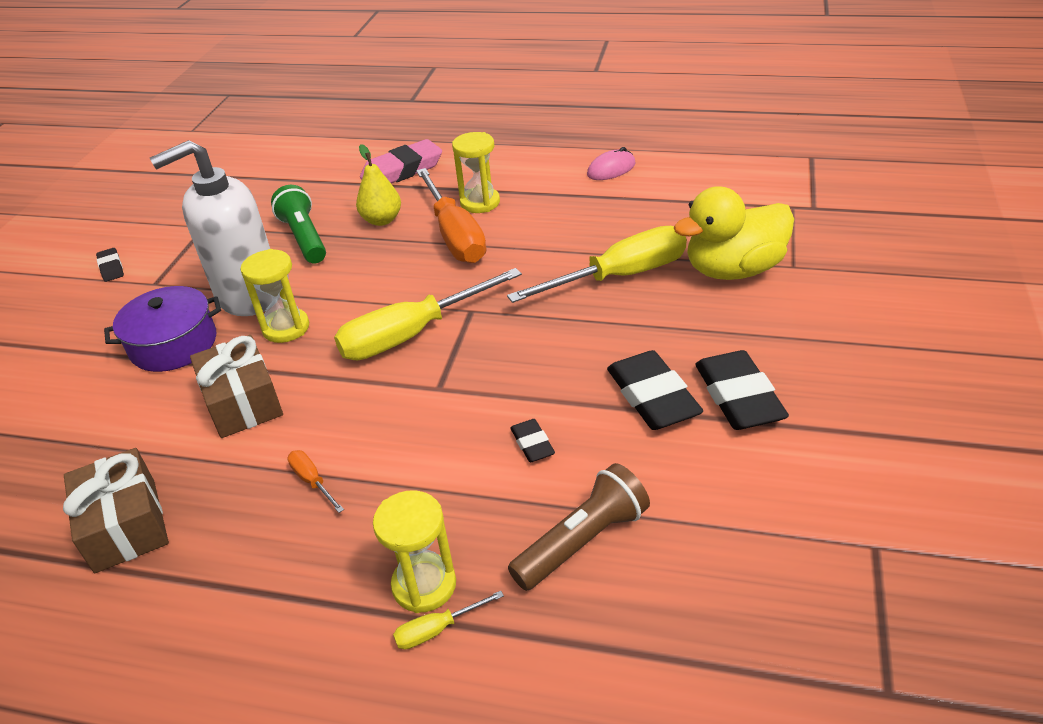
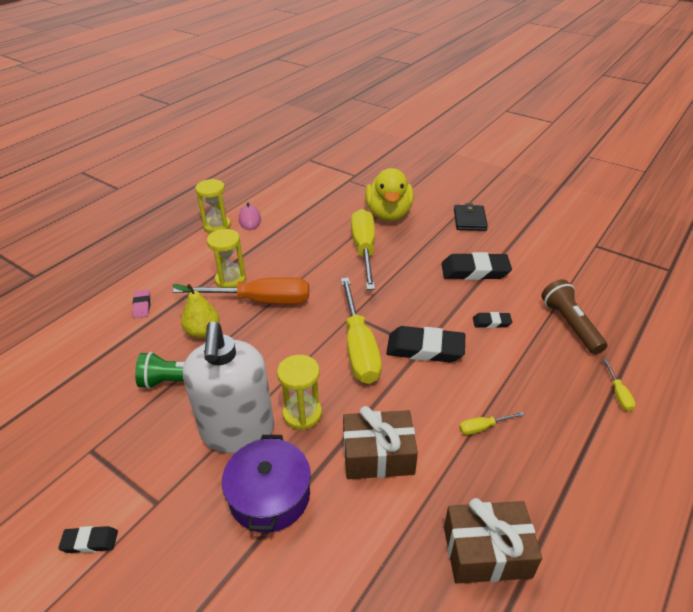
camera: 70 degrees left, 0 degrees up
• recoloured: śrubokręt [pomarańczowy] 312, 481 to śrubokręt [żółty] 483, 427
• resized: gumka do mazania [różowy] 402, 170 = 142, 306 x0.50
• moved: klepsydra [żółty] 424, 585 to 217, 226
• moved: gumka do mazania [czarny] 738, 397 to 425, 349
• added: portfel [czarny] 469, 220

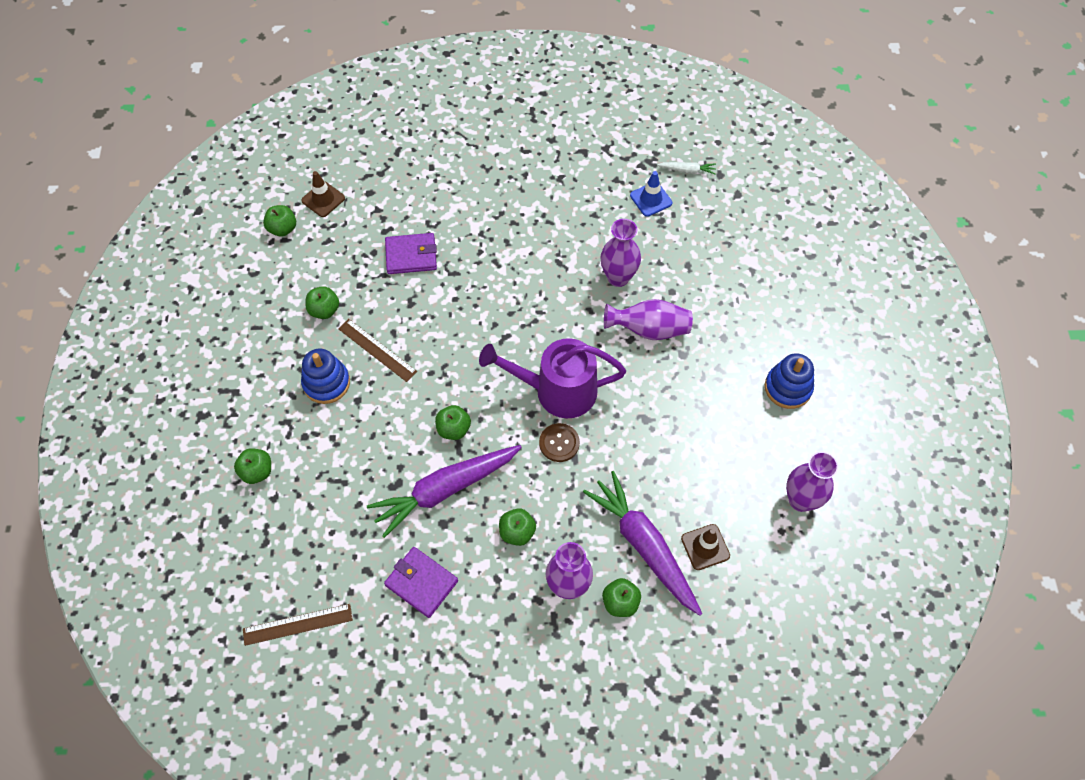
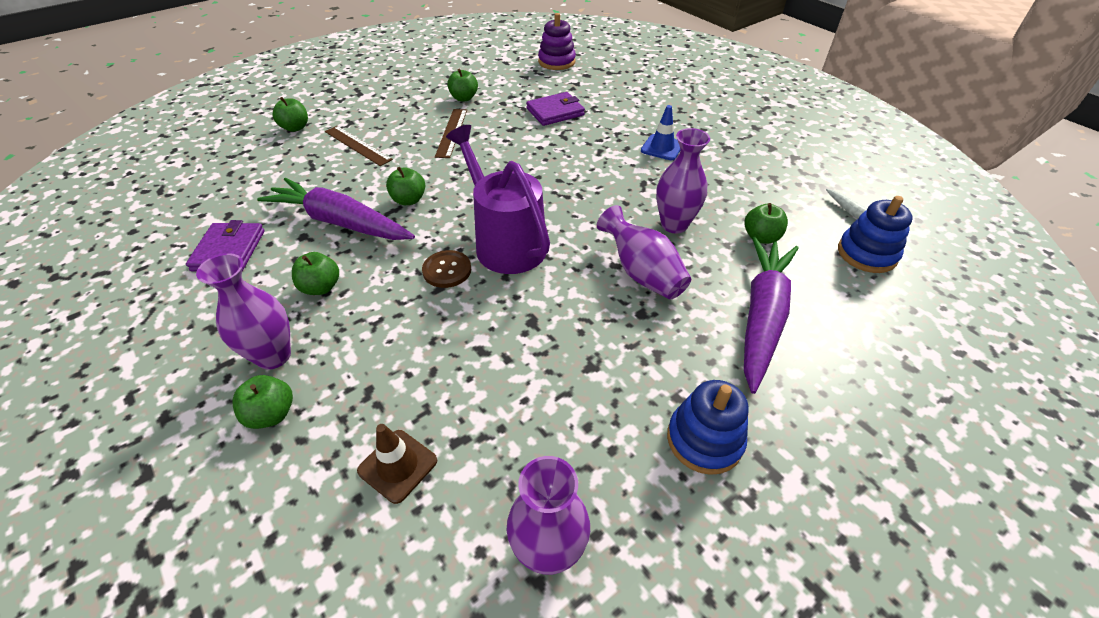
camera: 55 degrees right, 15 degrees down
• moved: linijka [brązowy] 297, 624 to 358, 145
• moved: jabłko [zielony] 283, 229 to 761, 237
• replaced: pachołek [brązowy] 323, 199 to zabawka nakładanka [fioletowy] 556, 62
• moved: zabawka nakładanka [niebieski] 326, 383 to 866, 254
• turned: portfel [fioletowy] 411, 255 = 555, 112 75 degrees counterclockwise
• moved: marchewka [fioletowy] 644, 545 to 762, 316
• moved: pachołek [niebieski] 651, 199 to 662, 148

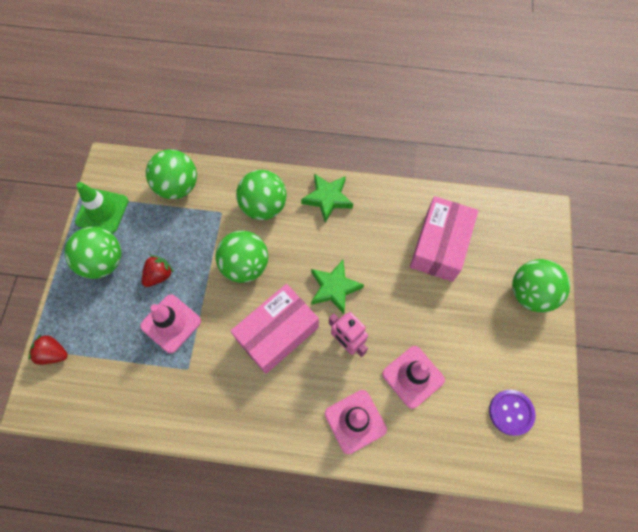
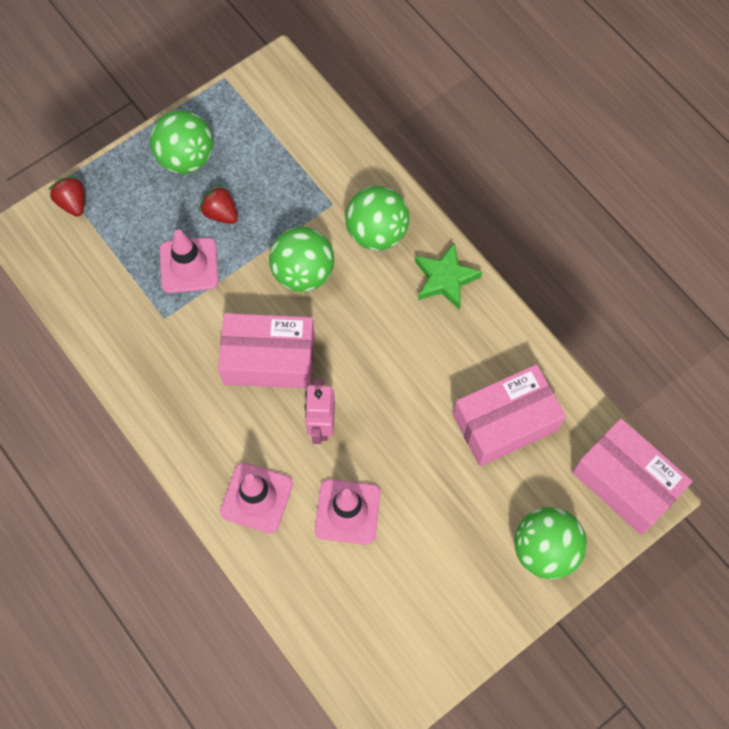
camera: 45 degrees right, 0 degrees up
• removed: pachołek [zielony] 102, 211
• turned: truskawka [czerwony] 159, 275 = 220, 213 135 degrees counterclockwise
• removed: piłka [zielony] 177, 186
• removed: gwiazda [zielony] 334, 288
• removed: guzik [fioletowy] 511, 412
• added: pudełko [różowy] 625, 482

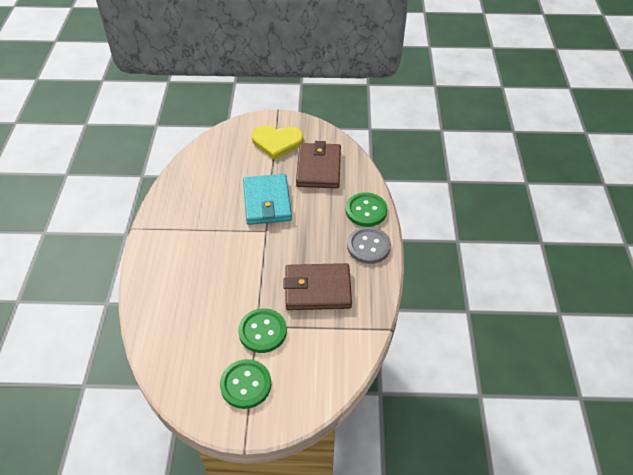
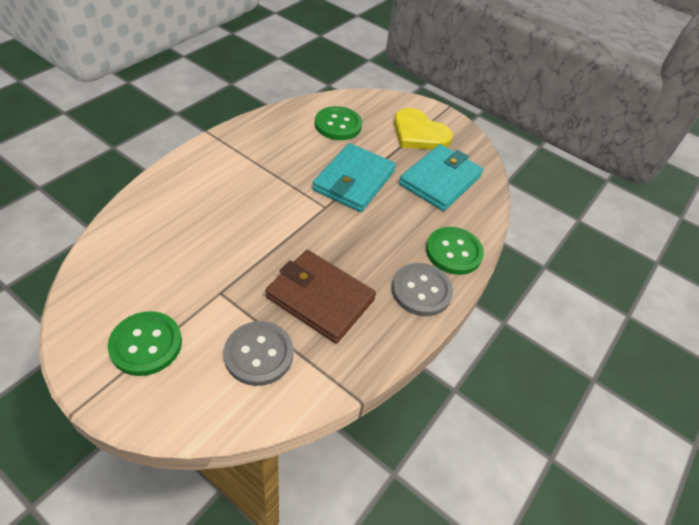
camera: 30 degrees right, 0 degrees up
• moved: guzik [zielony] 262, 331 to 338, 125
• recoloured: portfel [brązowy] 318, 168 to portfel [turkusowy] 440, 180
• added: guzik [szary] 259, 354

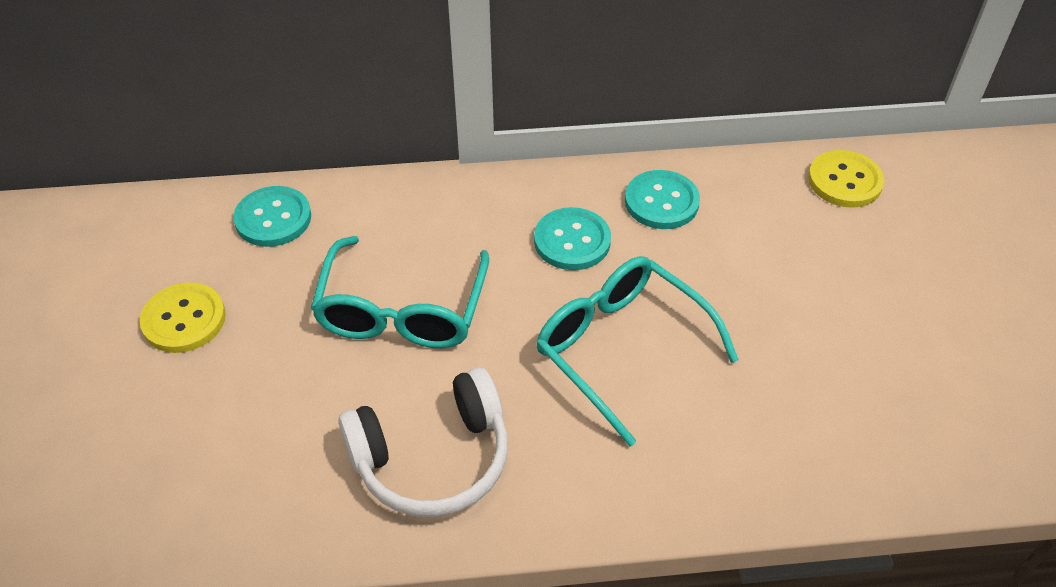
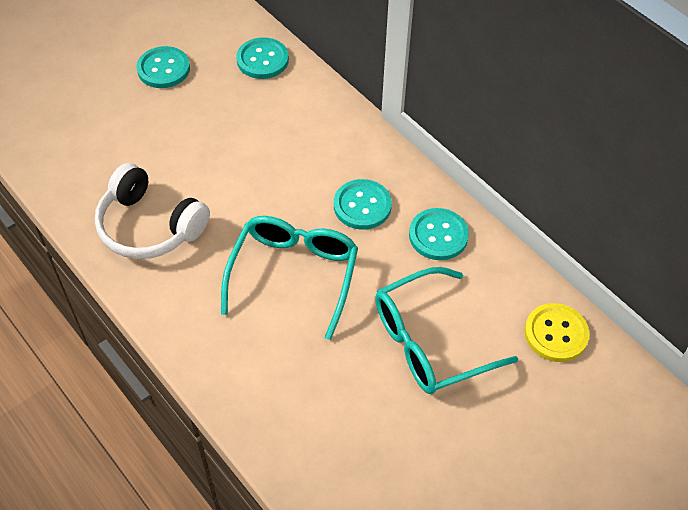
camera: 55 degrees right, 5 degrees up
• recoloured: guzik [żółty] 184, 319 to guzik [turkusowy] 163, 69
• moved: okulary [turkusowy] 402, 311 to 429, 342

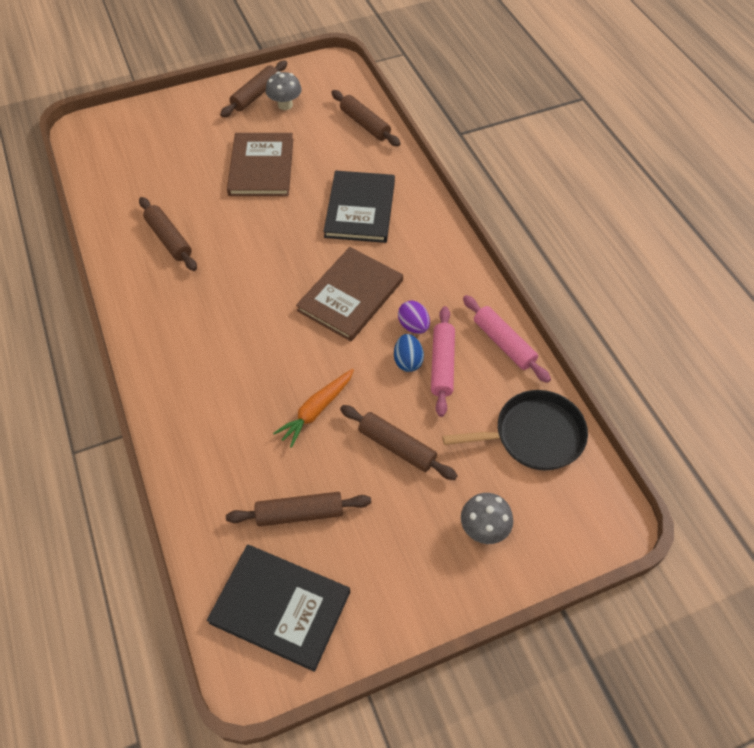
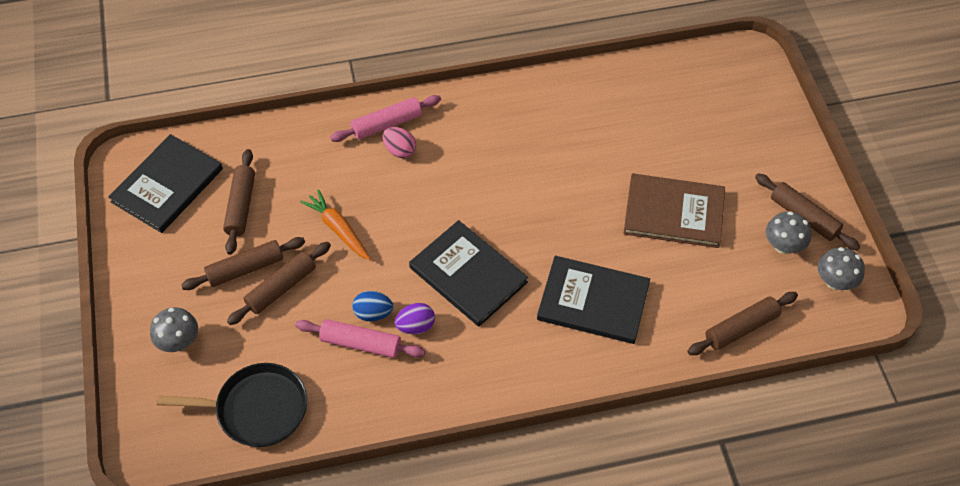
camera: 100 degrees right, 0 degrees up
• moved: wałek do ciasta [brązowy] 169, 239 to 245, 268
• recoloured: książka [brązowy] 350, 296 to książka [czarny] 468, 275
• turned: patelnia [czarny] 534, 435 = 257, 409 90 degrees counterclockwise
• moved: wałek do ciasta [różowy] 504, 343 to 387, 124
• added: jajko [różowy] 400, 150
• added: grzyb [szary] 834, 282

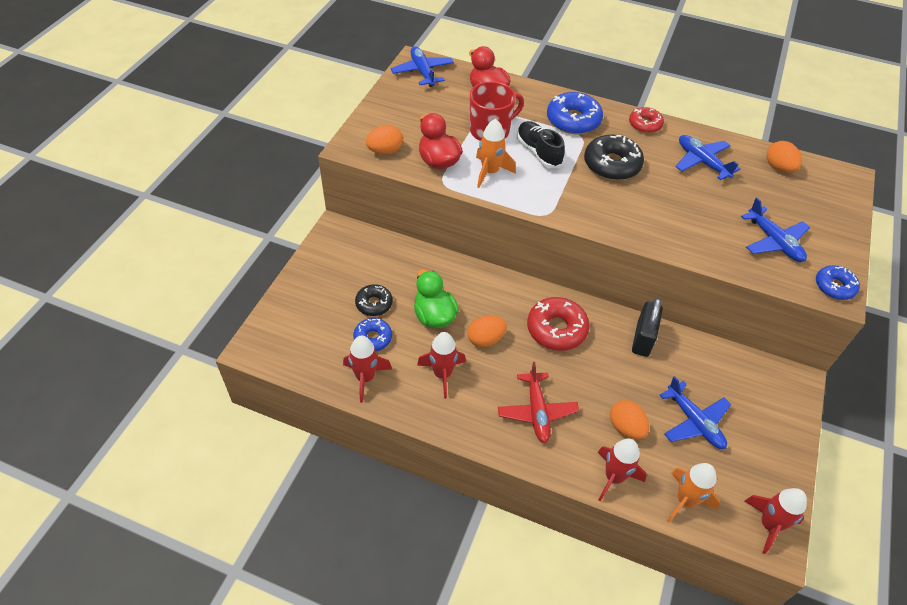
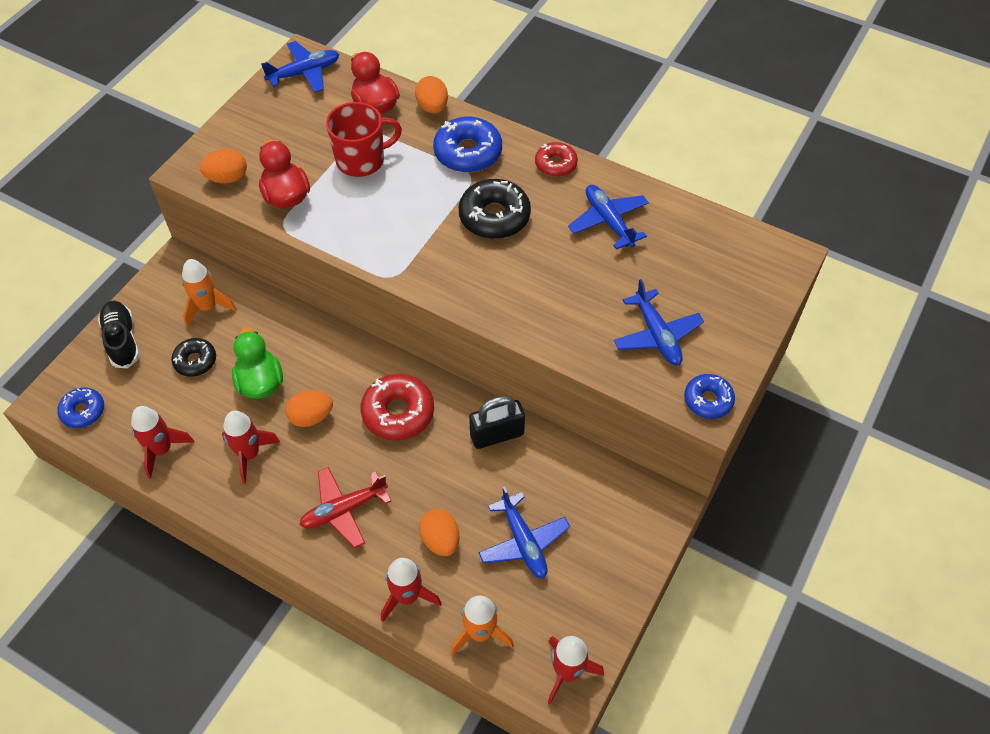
camera: 10 degrees right, 5 degrees up
• moved: donut [niebieski] 373, 338 to 83, 411
• turned: samolot [niebieski] 422, 72 = 304, 73 75 degrees clockwise
• moved: rakieta [pomarańczowy] 490, 172 to 207, 307
• turned: samolot [czerwony] 537, 411 = 344, 510 60 degrees clockwise
• moved: but [czarny] 538, 152 to 122, 340
• turned: kłódka [czarny] 642, 339 = 497, 435 45 degrees clockwise
• moved: jajko [pomarańczowy] 778, 168 to 432, 107

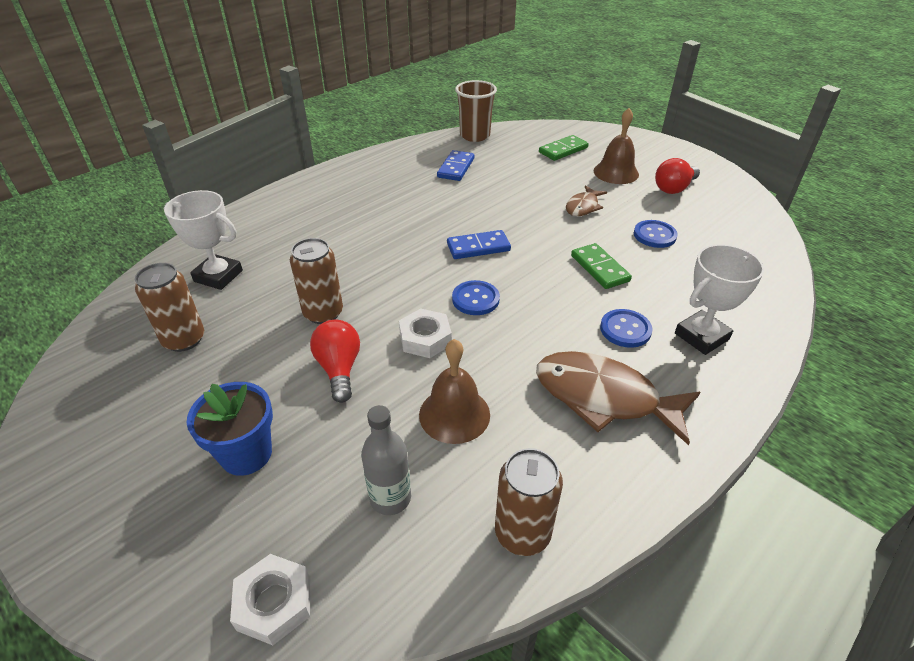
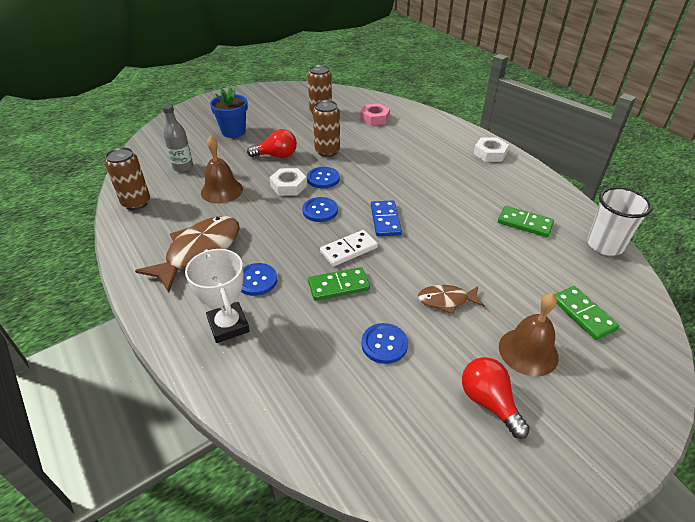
camera: 100 degrees right, 0 degrees up
• replaced: puchar [biały] 218, 276 to nakrętka [różowy] 375, 118
• moved: nakrętka [biały] 274, 603 to 490, 153
• recoloured: kostka domina [niebieski] 456, 168 to kostka domina [zielony] 524, 223
• recoloured: szklanka [brązowy] 475, 136 to szklanka [biały] 604, 245
• turned: ryba [brązowy] 583, 207 = 446, 300 45 degrees counterclockwise
• added: guzik [niebieski] 323, 179
• added: kostka domina [biały] 348, 250

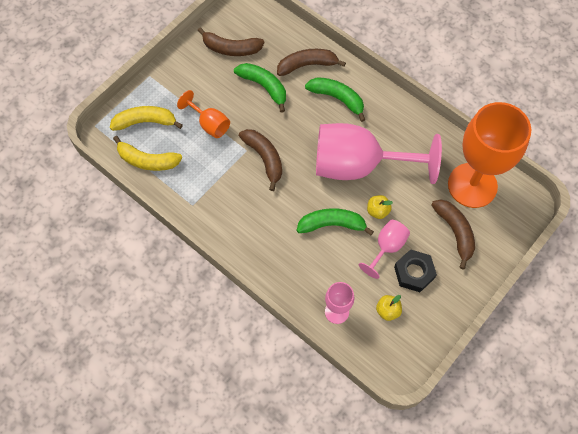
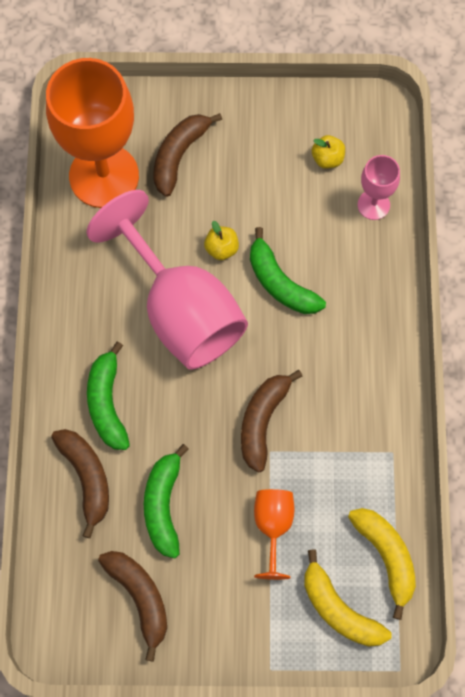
camera: 130 degrees left, 5 degrees up
• turned: banan [brązowy] 307, 65 = 86, 478 150 degrees counterclockwise
• removed: kielich [różowy] 387, 247
• removed: nakrętka [czarny] 414, 273

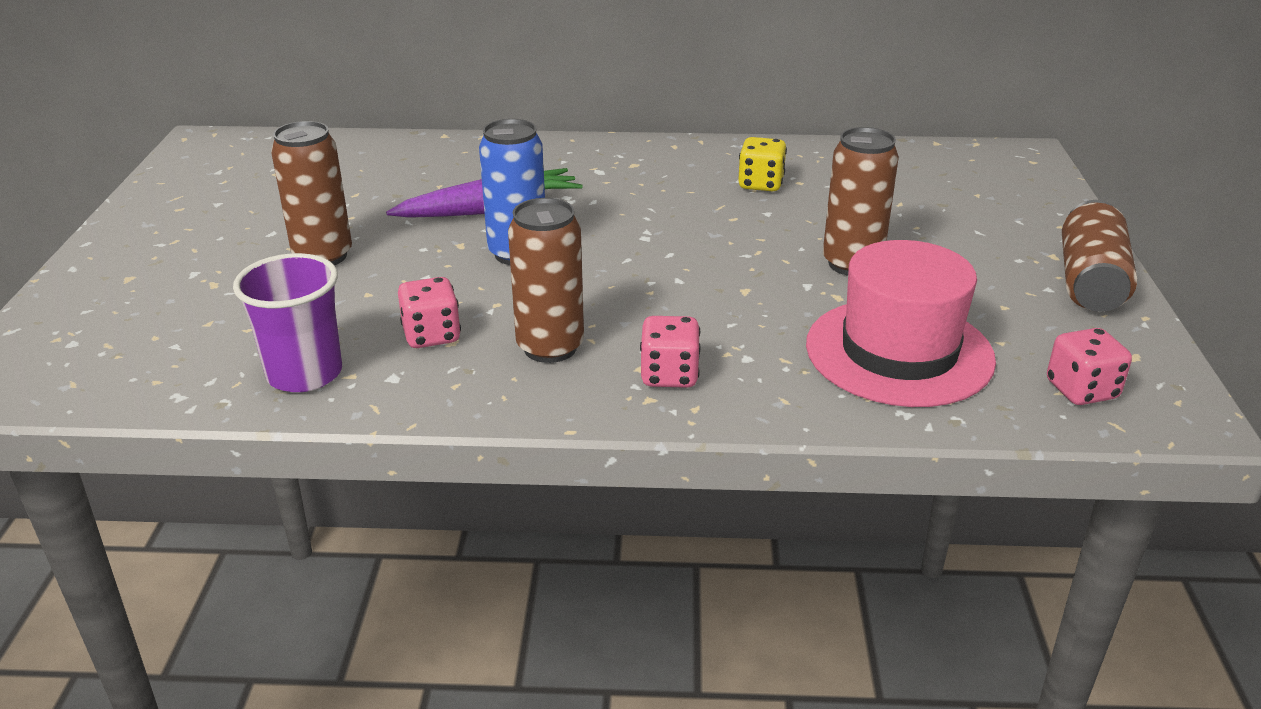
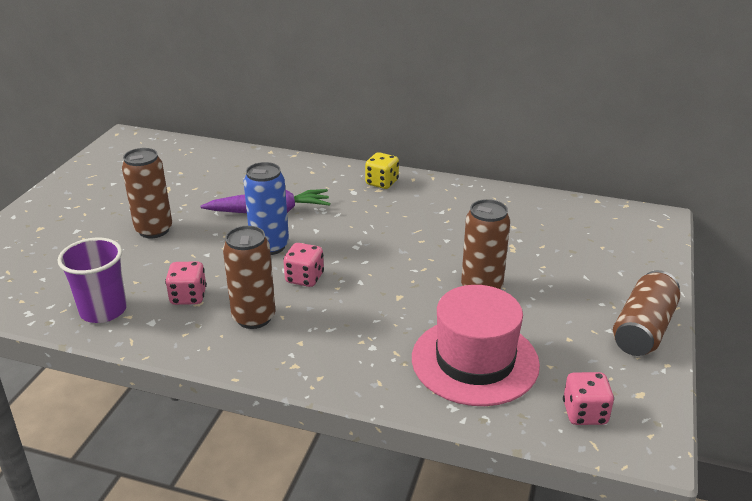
camera: 15 degrees right, 0 degrees up
• moved: kostka do gry [różowy] 669, 375 to 304, 278
• moved: kostka do gry [żółty] 760, 184 to 382, 183

